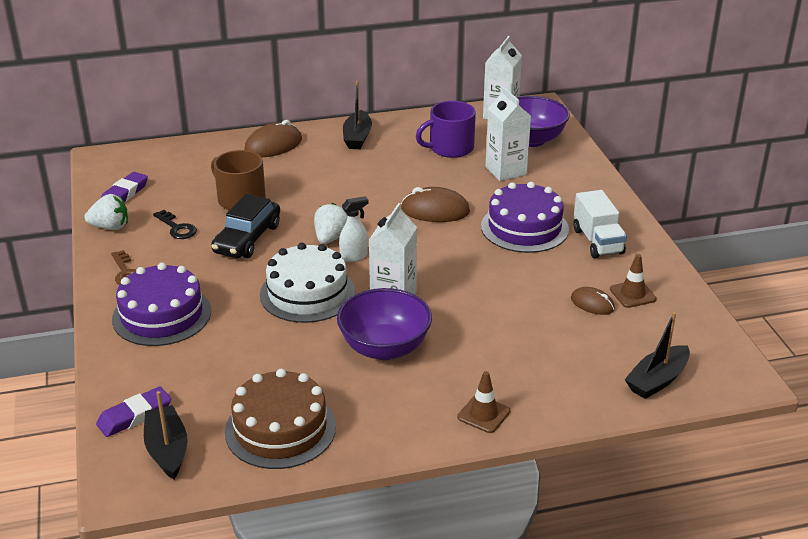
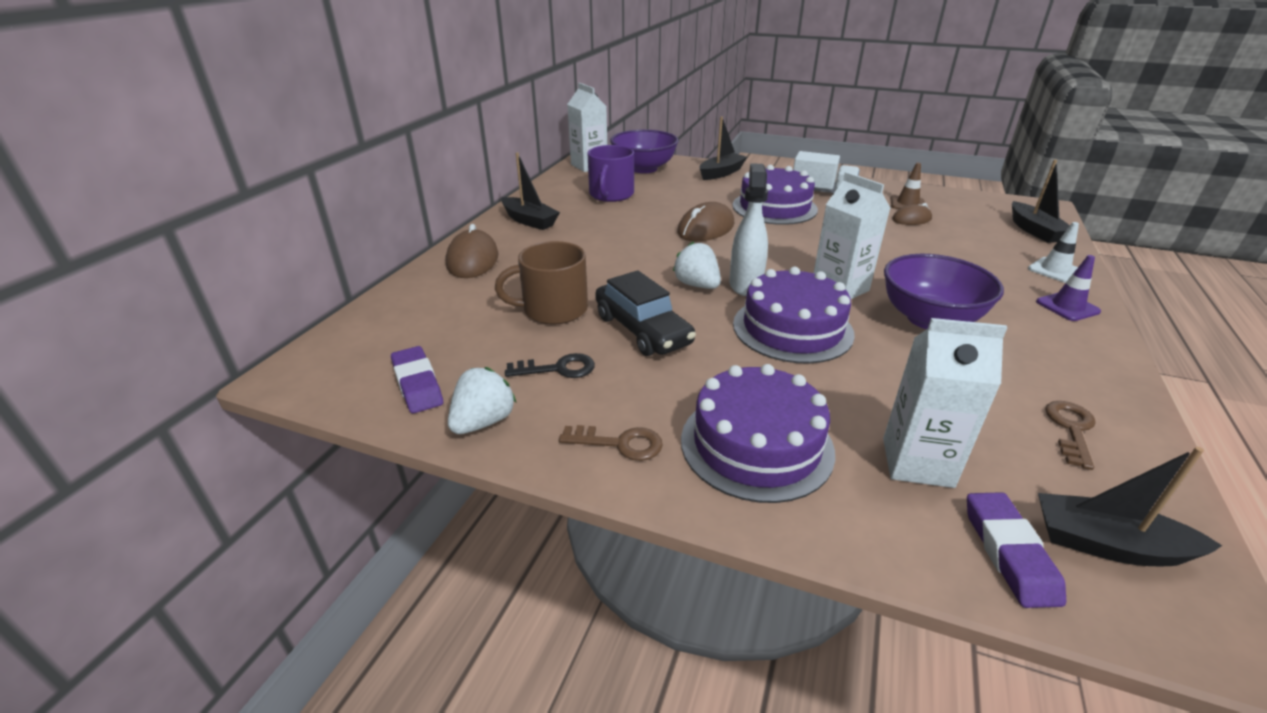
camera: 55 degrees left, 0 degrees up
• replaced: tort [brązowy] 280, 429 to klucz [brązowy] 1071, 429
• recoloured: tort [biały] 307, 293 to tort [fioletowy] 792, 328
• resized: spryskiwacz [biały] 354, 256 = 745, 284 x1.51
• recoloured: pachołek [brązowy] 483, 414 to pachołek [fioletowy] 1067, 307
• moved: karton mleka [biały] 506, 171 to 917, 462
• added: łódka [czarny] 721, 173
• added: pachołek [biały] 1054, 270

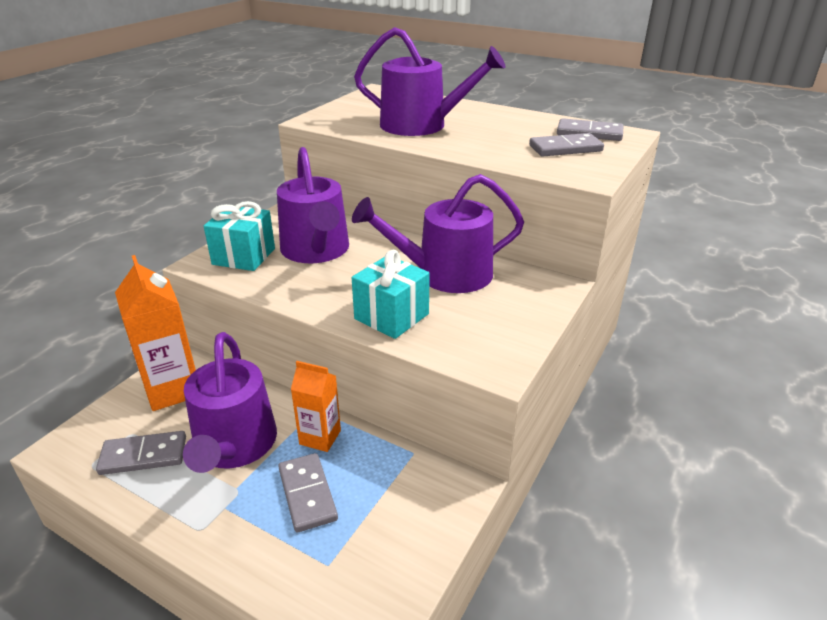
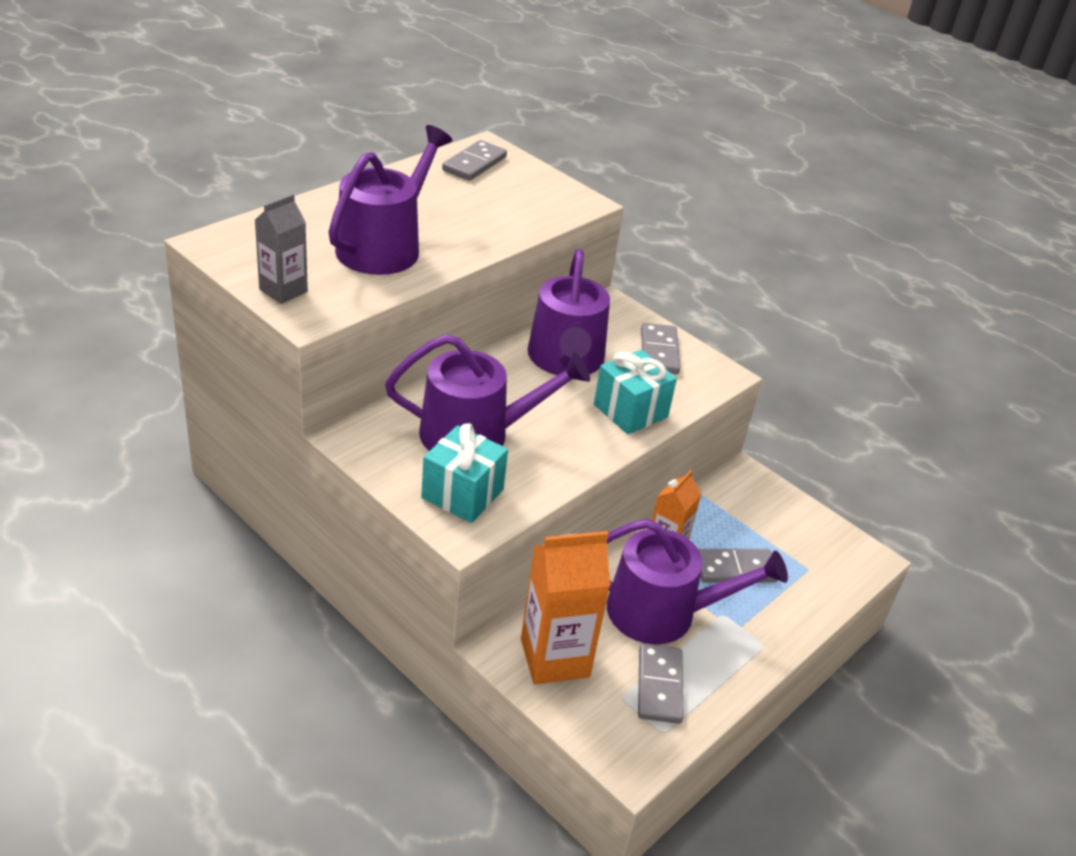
camera: 80 degrees left, 5 degrees up
• moved: kostka domina [szary] 565, 148 to 659, 351
• added: karton mleka [szary] 283, 290

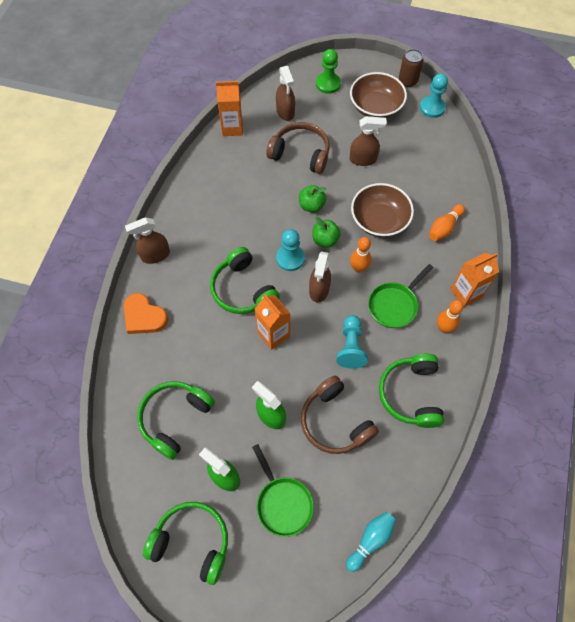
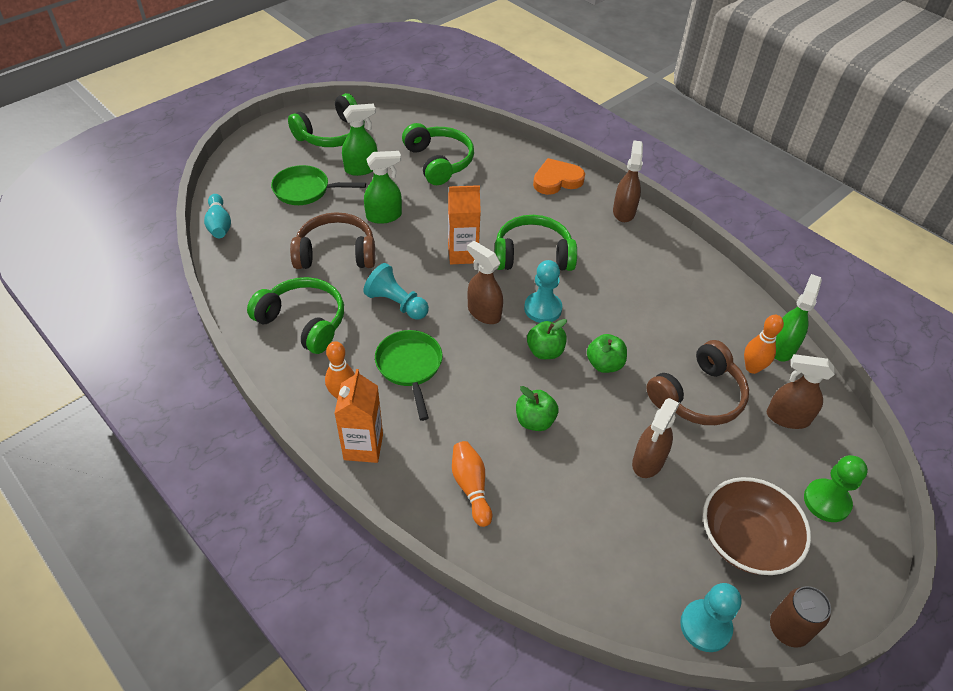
camera: 120 degrees right, 15 degrees down
• replaced: karton mleka [pomarańczowy] 232, 128 to spryskiwacz [zielony] 782, 347
• moved: kręgiel [pomarańczowy] 358, 268 to 752, 368
• replaced: miska [brązowy] 379, 220 to jabłko [zielony] 535, 421

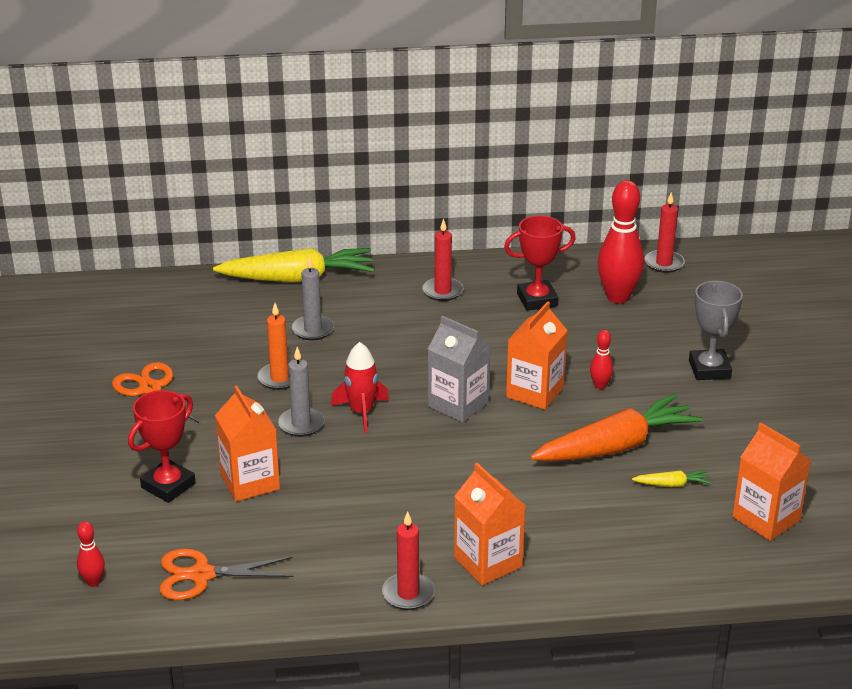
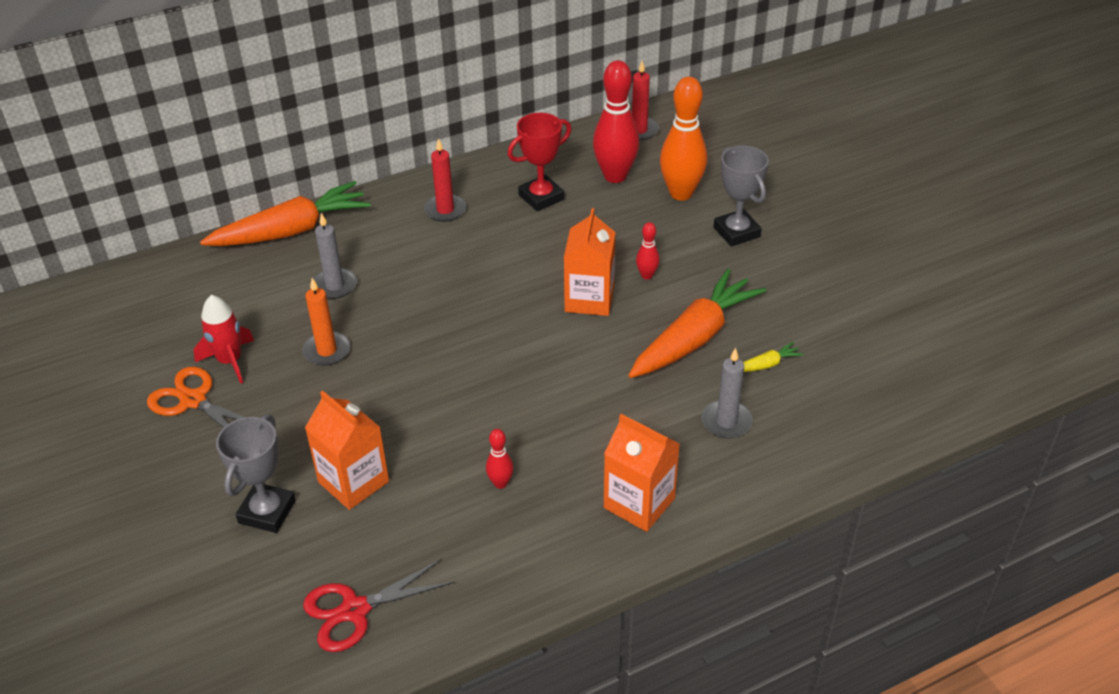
camera: 20 degrees left, 10 degrees up
• moved: kręgiel [czerwony] 93, 582 to 500, 483
• recoloured: puchar [czerwony] 168, 485 to puchar [szary] 267, 512
• recoloured: nożyczki [pomarańczowy] 202, 575 to nożyczki [czerwony] 355, 610
• recoloured: marchewka [żółty] 298, 279 to marchewka [pomarańczowy] 292, 231
• moved: świeca [szary] 301, 424 to 726, 422
• moved: rakieta [czerwony] 361, 412 to 230, 361
• removed: świeca [czerwony] 408, 594
• removed: karton mleka [szary] 458, 404
• removed: karton mleka [pomarańczowy] 766, 519
• added: kręgiel [pomarańczowy] 681, 193

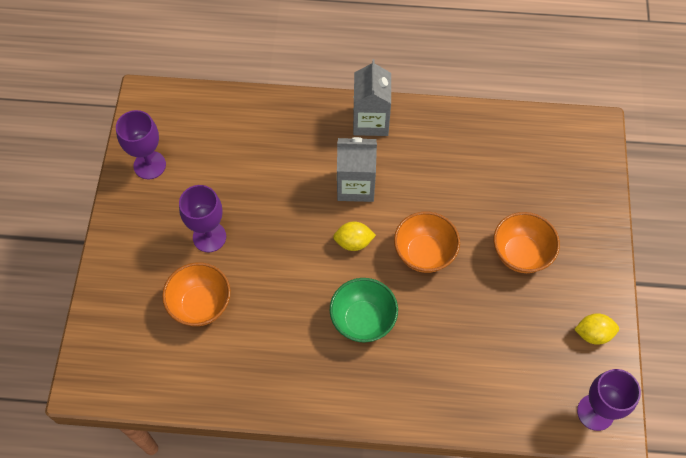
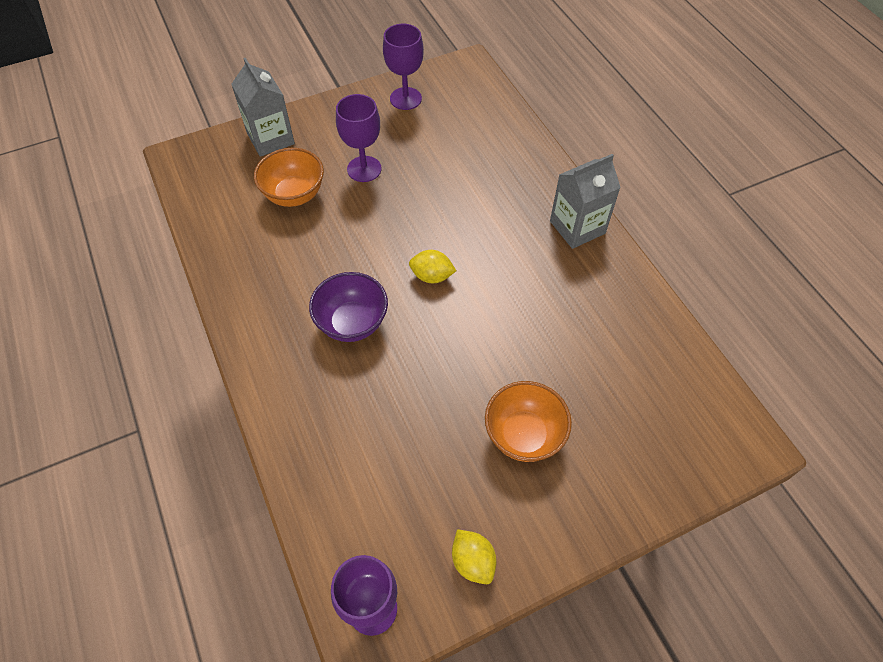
camera: 60 degrees right, 5 degrees down
• recoloured: miska [zielony] 363, 320 to miska [fioletowy] 352, 323
• turned: cytryna [żółty] 353, 242 = 432, 276 45 degrees counterclockwise
• moved: karton mleka [szary] 355, 185 to 270, 138
• removed: miska [pomarańczowy] 424, 253

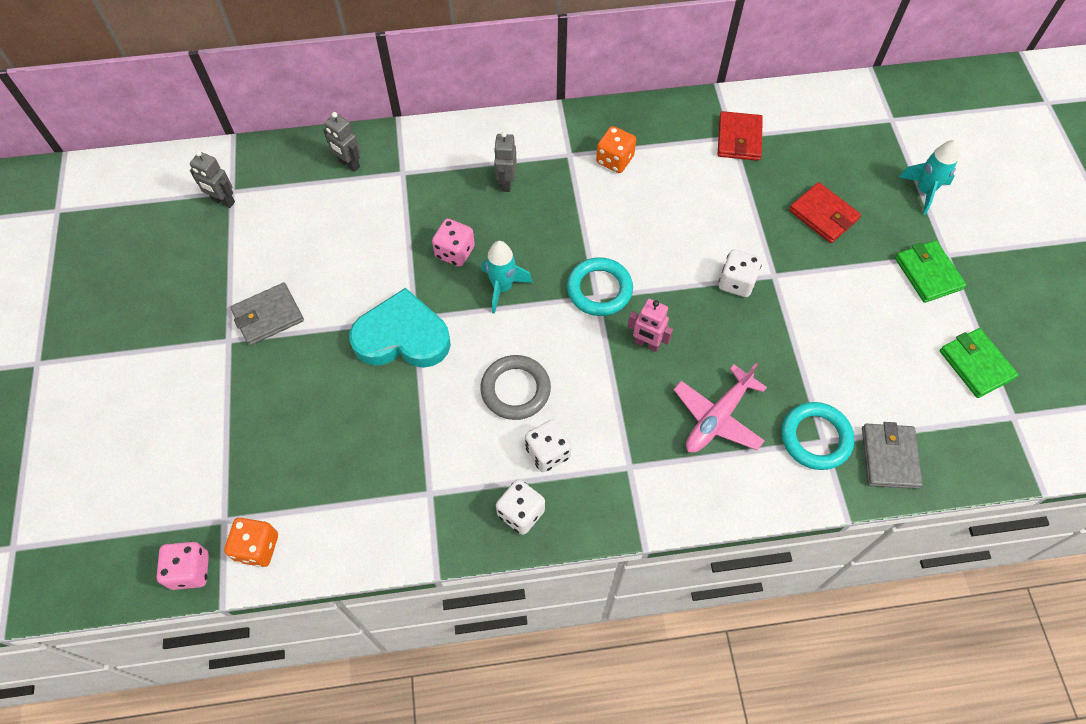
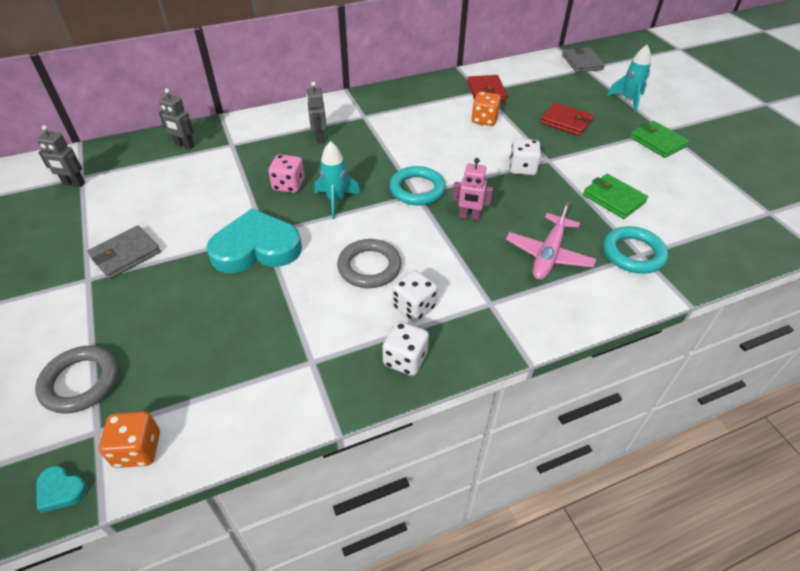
camera: 15 degrees left, 15 degrees down
• replaced: kostka do gry [różowy] 190, 570 to serce [turkusowy] 61, 490
• moved: kostka do gry [pomarańczowy] 614, 160 to 484, 120
• moved: portfel [szary] 889, 457 to 582, 62
• moved: portfel [zielony] 976, 364 to 613, 199
• added: pierścień [szary] 81, 382

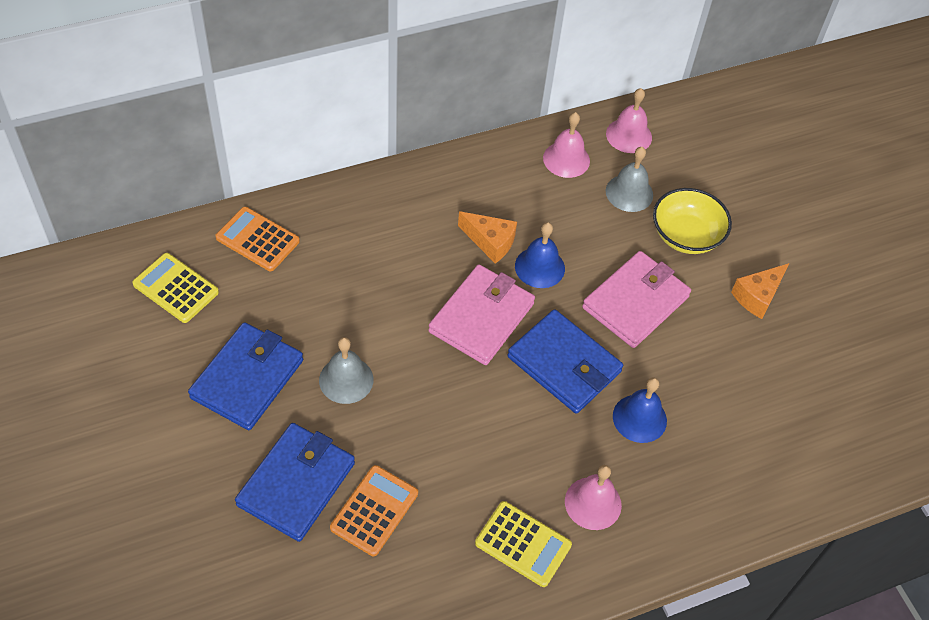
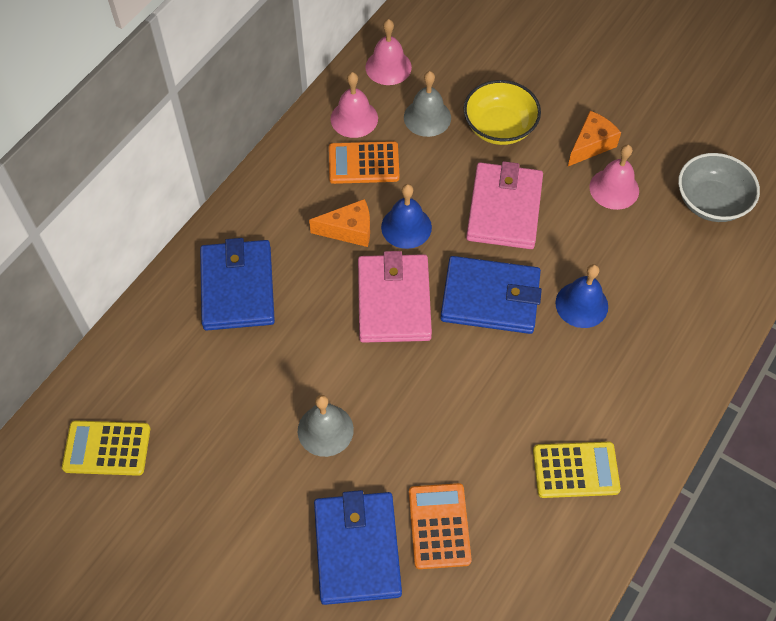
camera: 30 degrees left, 5 degrees up
• moved: portfel [niebieski] 247, 379 to 238, 288
• moved: kalkulator [pomarańczowy] 258, 239 to 363, 163
• moved: dzwonek [różowy] 593, 503 to 614, 189
• turned: ser [pomarańczowy] 757, 296 = 591, 145 150 degrees counterclockwise
• added: miska [szary] 711, 202

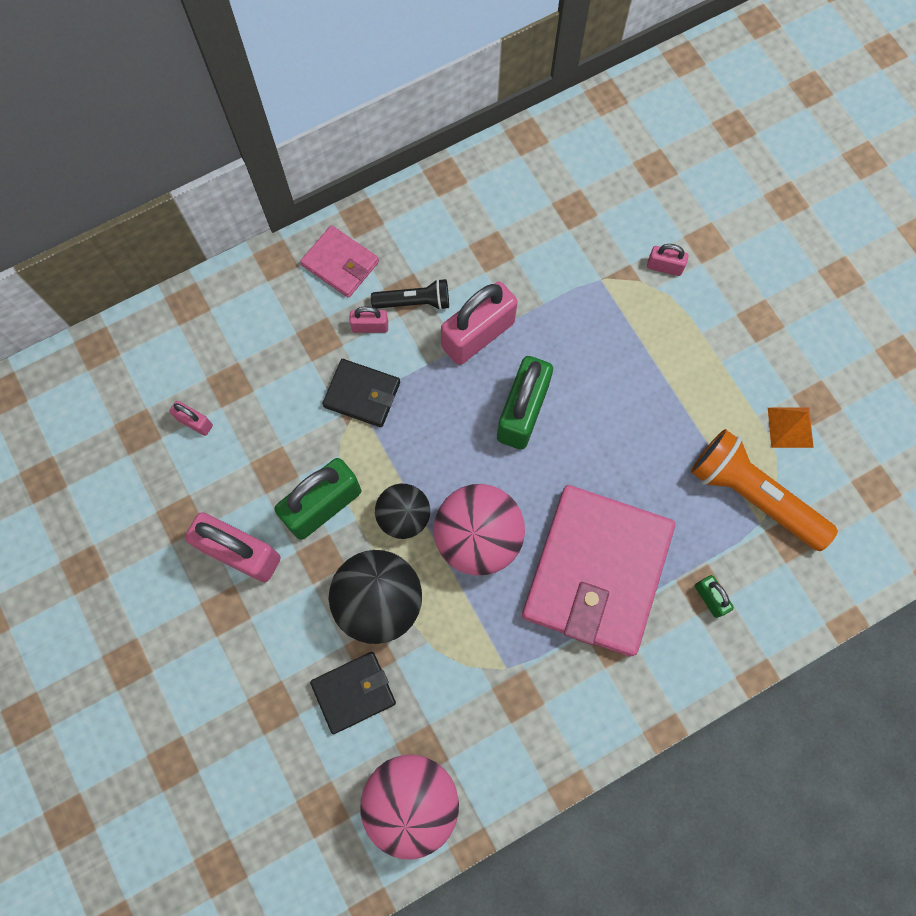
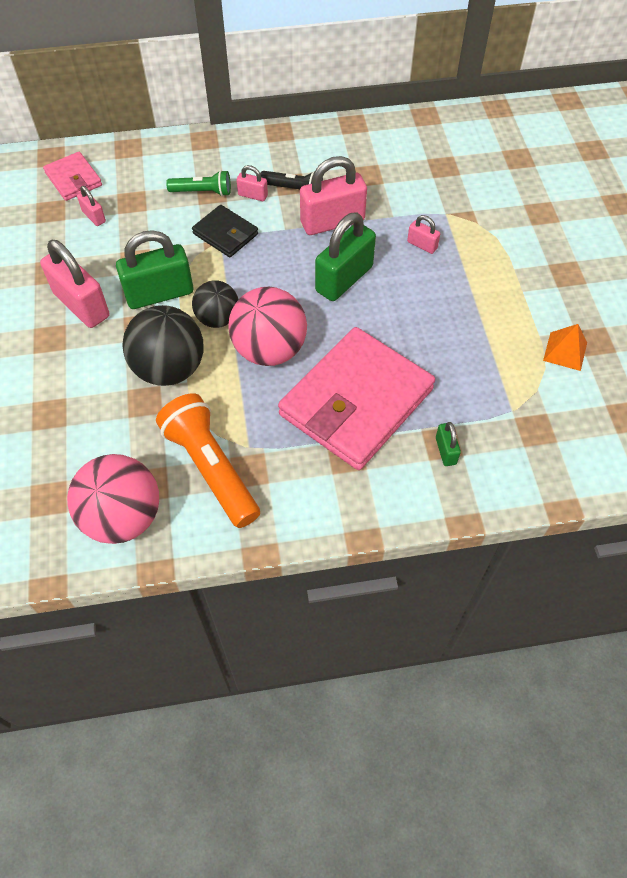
camera: 20 degrees right, 15 degrees down
• moved: portfel [różowy] 340, 264 to 73, 179
• removed: portfel [czarny] 354, 692
• moved: kłódka [różowy] 664, 267 to 422, 245
• moved: latarka [pomarańczowy] 753, 495 to 211, 468
• added: latarka [zielony] 202, 192

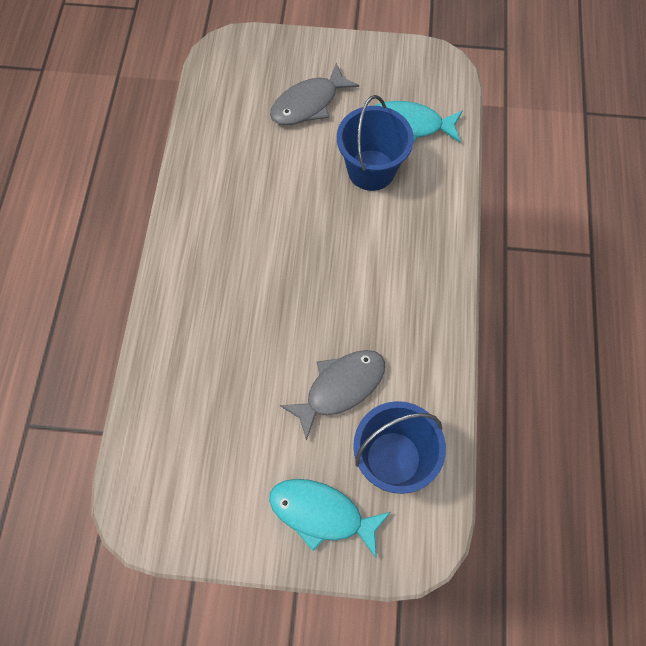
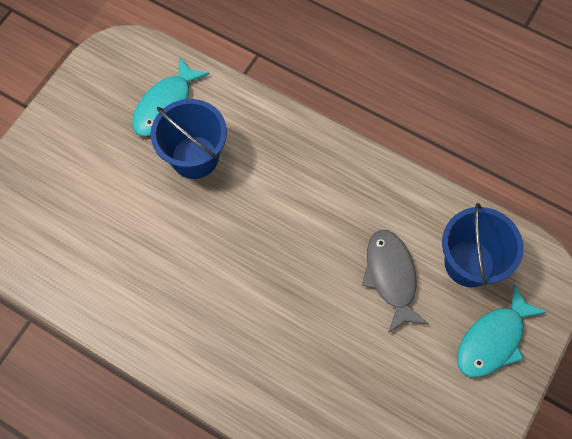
camera: 65 degrees left, 0 degrees up
• removed: ryba [szary] 308, 103

